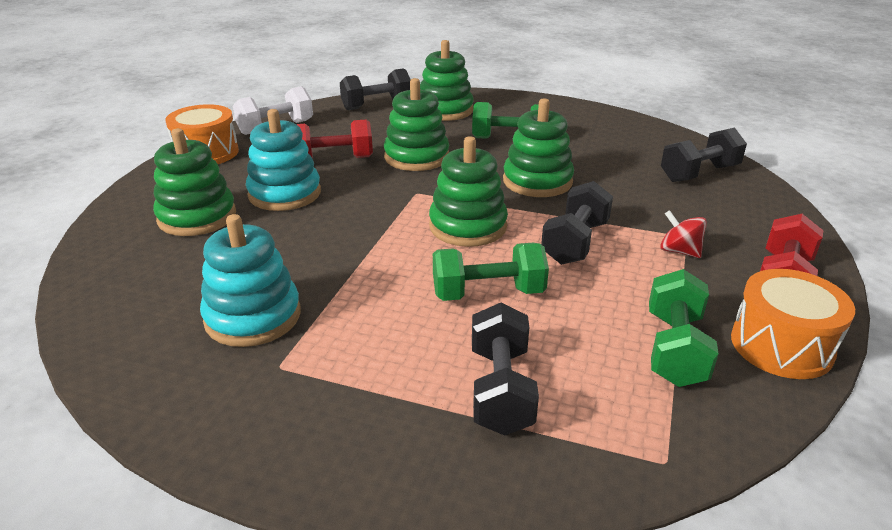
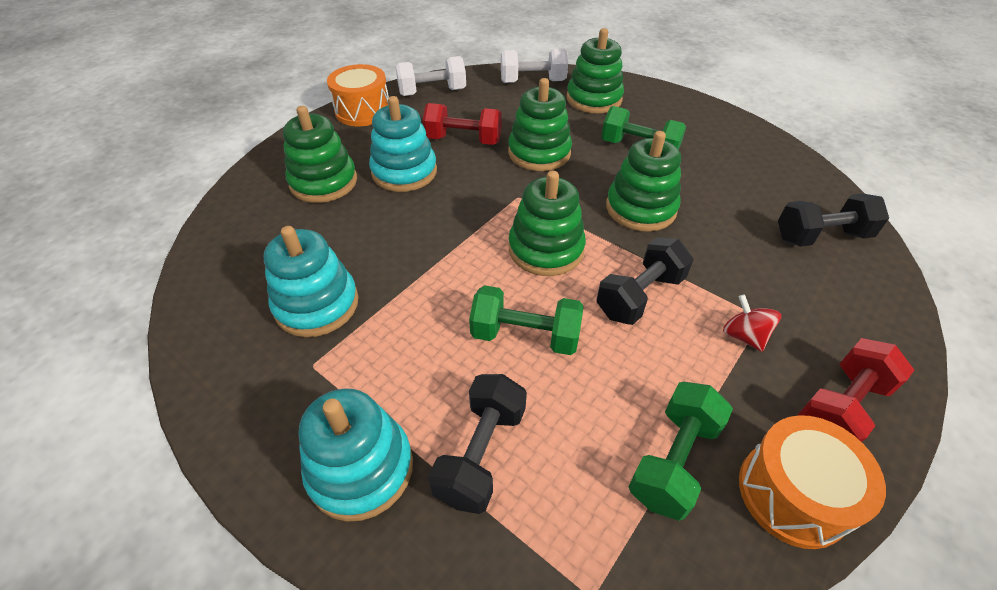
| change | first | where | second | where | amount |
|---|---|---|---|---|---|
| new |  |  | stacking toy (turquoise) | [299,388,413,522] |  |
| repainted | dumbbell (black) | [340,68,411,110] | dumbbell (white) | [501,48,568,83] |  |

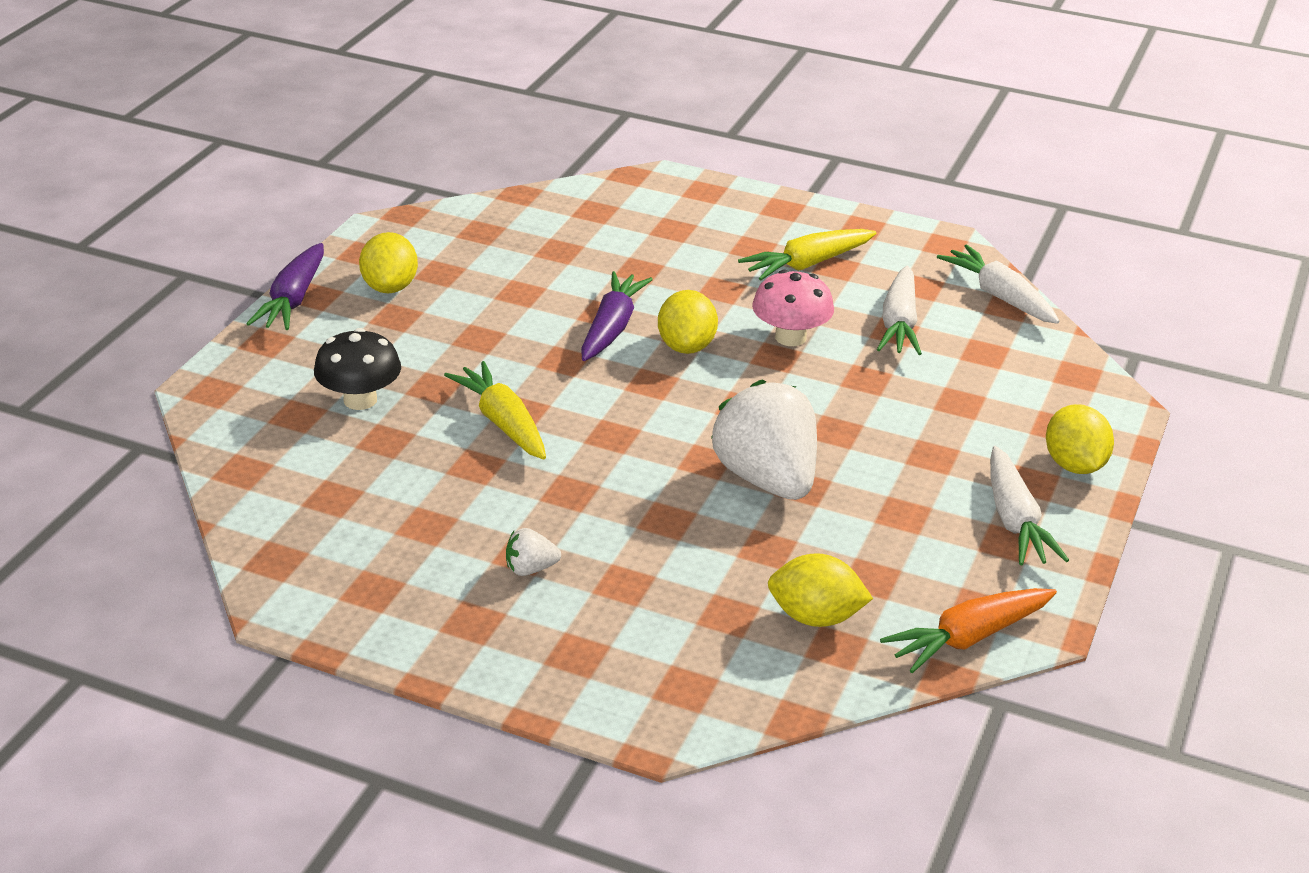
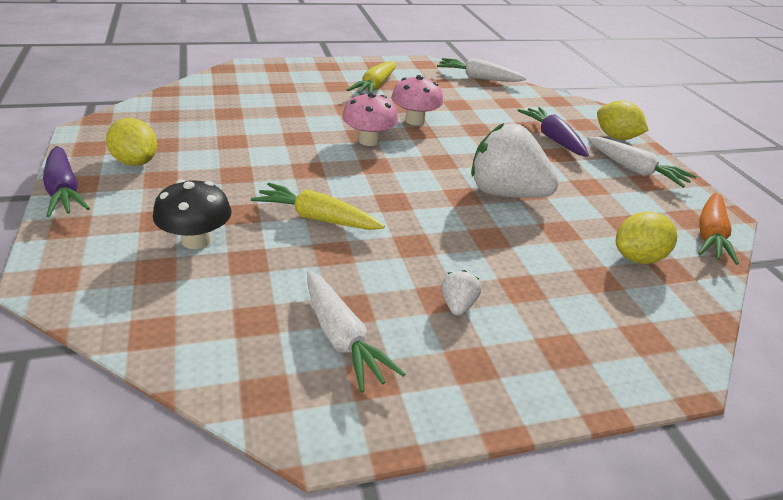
| change | first | where | second | where | amount |
|---|---|---|---|---|---|
| shifted | carrot (white) | [877,266,922,355] |  | [307,271,405,392] |  |
| swapped | lemon (yellow) | [658,290,718,354] | mushroom (pink) | [342,92,398,146] |  |
| rotated | strawberry (white) | [506,528,561,576] |  | [441,270,481,316] | 150 degrees clockwise |
| shifted | carrot (purple) | [581,271,653,361] |  | [517,107,589,157] |  |

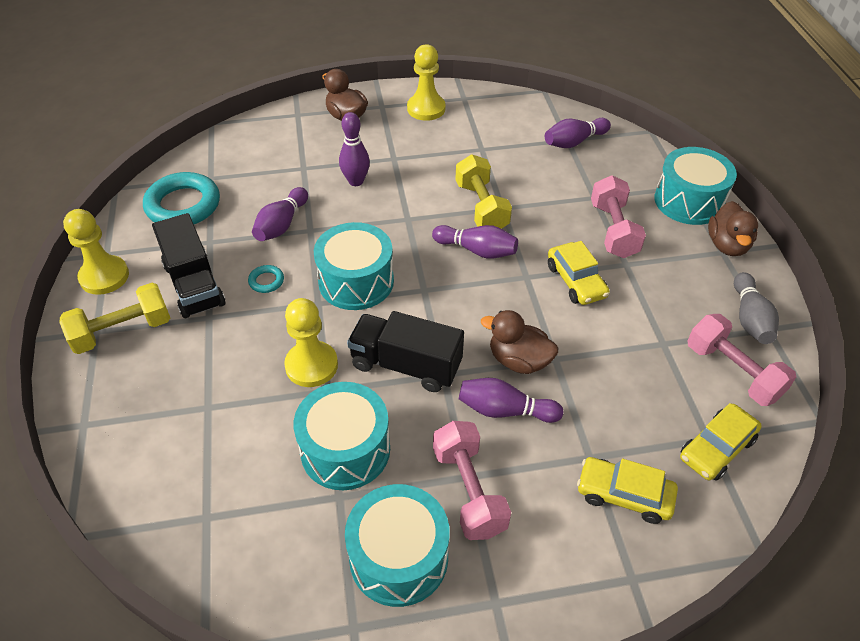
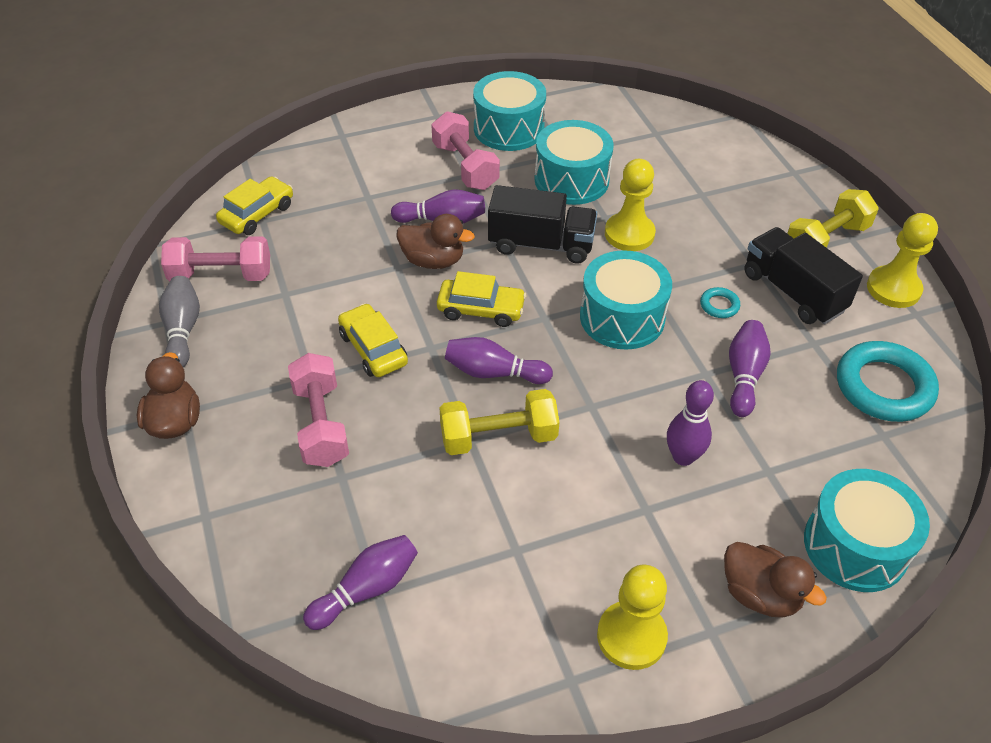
| change | first | where | second | where | amount |
|---|---|---|---|---|---|
| rotated | dumbbell (pink) | [687,314,796,406] |  | [161,236,270,281] | 45 degrees counterclockwise |
| shifted | car (yellow) | [577,457,678,524] |  | [437,271,526,327] |  |
| rotated | dumbbell (yellow) | [455,155,512,229] |  | [439,389,560,455] | 75 degrees counterclockwise |
| shifted | drum (turquoise) | [654,147,737,225] |  | [804,469,930,592] |  |

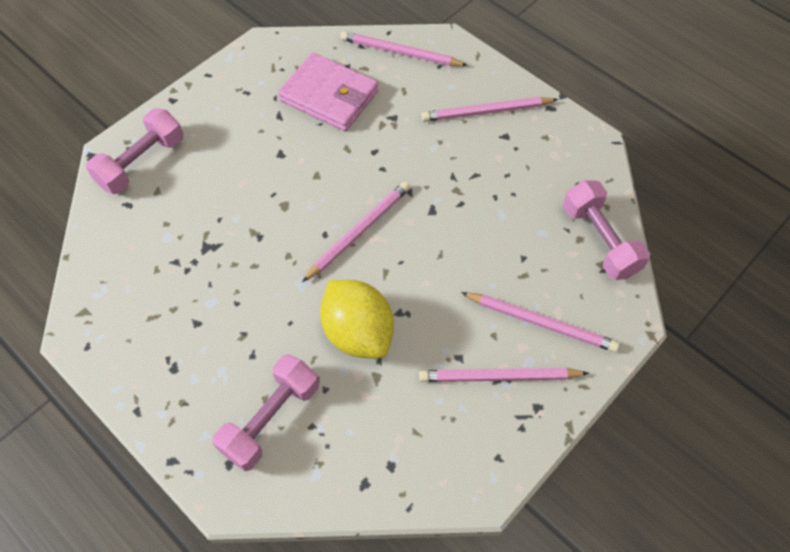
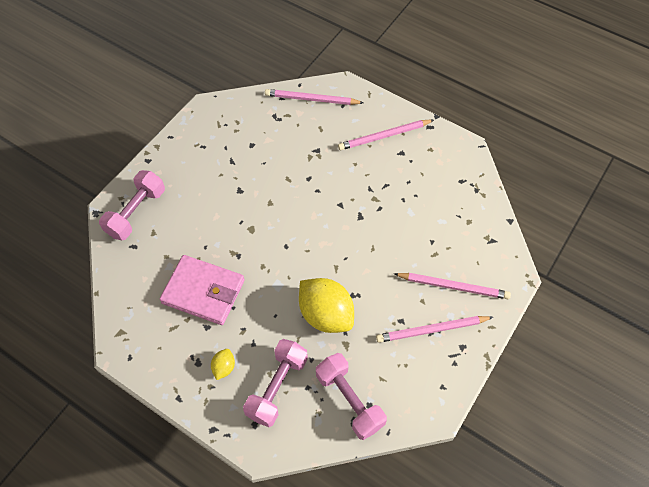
| change | first | where | second | where | amount |
|---|---|---|---|---|---|
| shifted | wallet (pink) | [278,53,379,131] |  | [160,255,245,325] |  |
| new |  |  | lemon (yellow) | [211,349,235,380] |  |
| shifted | dumbbell (pink) | [563,180,650,280] |  | [316,353,387,440] |  |
| gone | pencil (pink) | [302,182,410,282] |  |  |  |

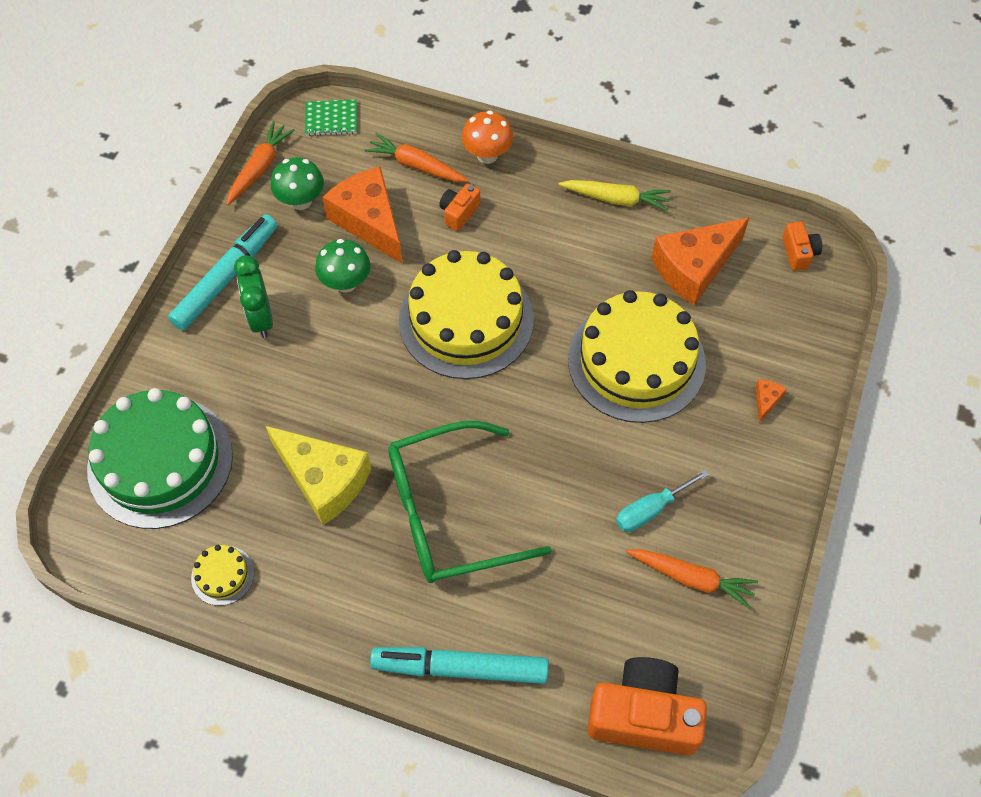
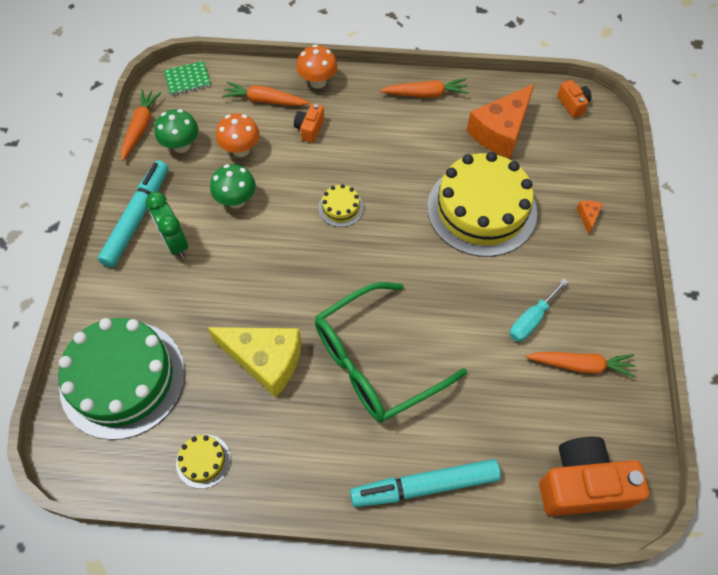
| change | first | where | second | where | amount |
|---|---|---|---|---|---|
| swapped | cheese (orange) | [322,166,402,263] | mushroom (orange) | [216,113,260,157] |  |
| scaled | cake (yellow) | [399,250,534,379] |  | [318,184,364,227] | x0.41 |
| repainted | carrot (yellow) | [558,180,671,212] | carrot (orange) | [380,78,469,98] |  |

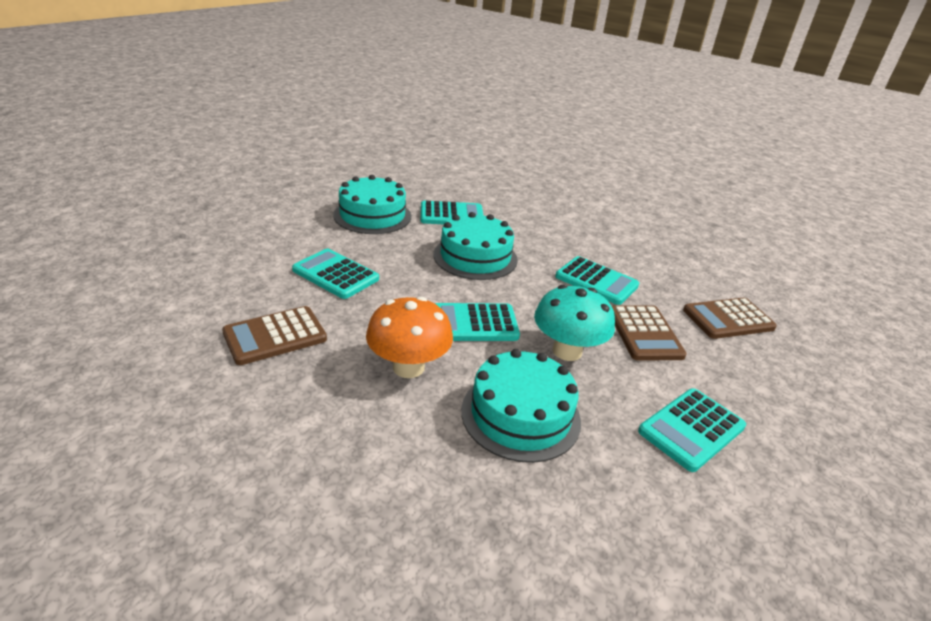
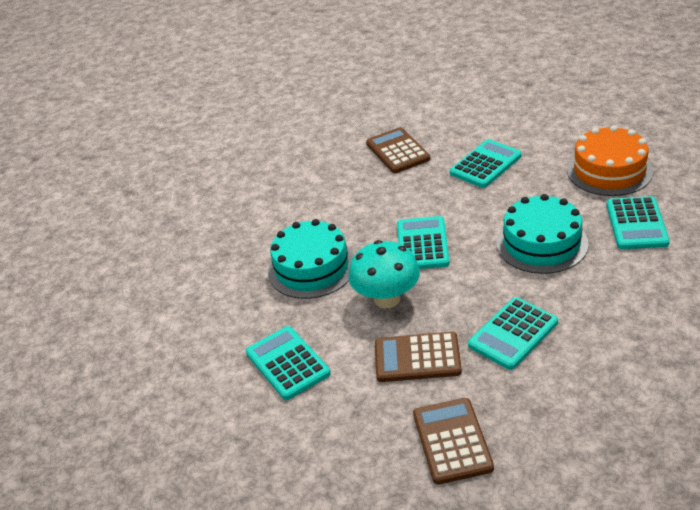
| change | first | where | second | where | amount |
|---|---|---|---|---|---|
| repainted | cake (turquoise) | [333,175,411,234] | cake (orange) | [567,125,653,196] |  |
| gone | mushroom (orange) | [366,296,453,378] |  |  |  |

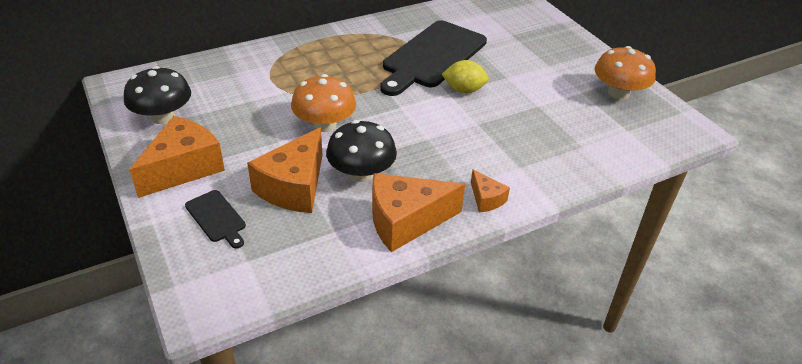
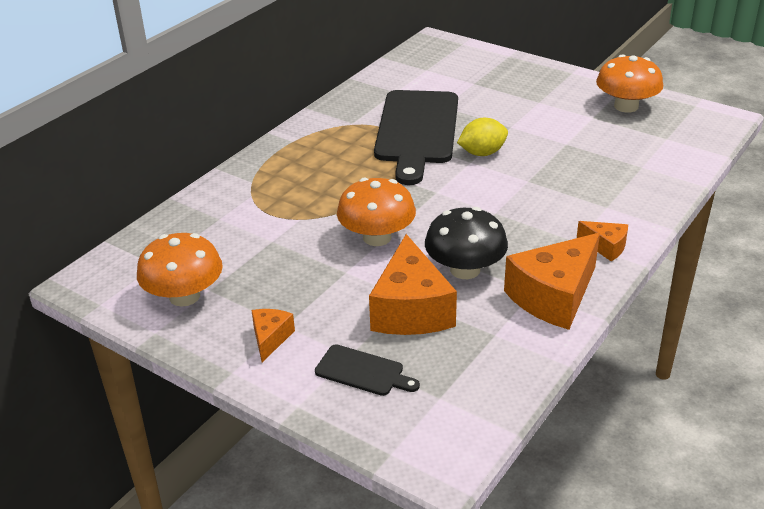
| change | first | where | second | where | amount |
|---|---|---|---|---|---|
| repainted | mushroom (black) | [124,66,191,124] | mushroom (orange) | [137,233,223,307] |  |
| scaled | cheese (orange) | [129,116,225,198] |  | [251,309,295,362] | x0.50 |

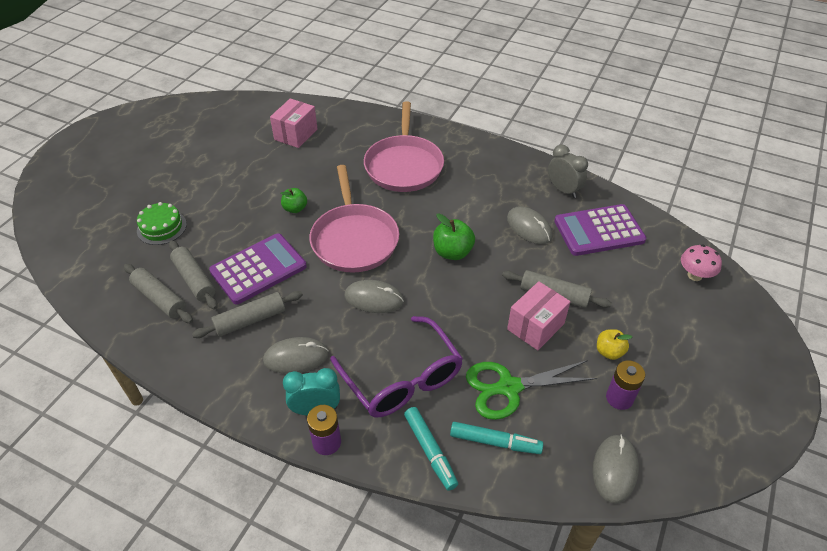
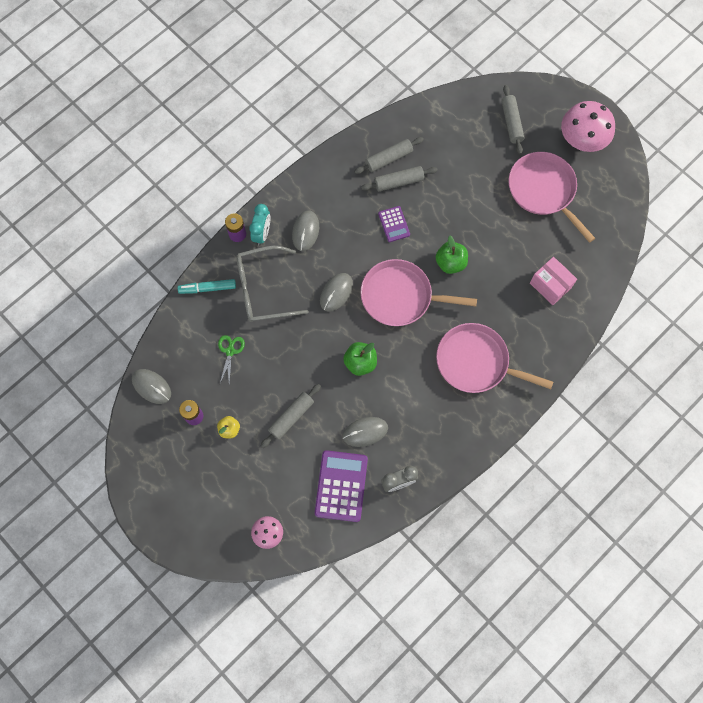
| change | first | where | second | where | amount |
|---|---|---|---|---|---|
| scaled | scissors (green) | [466,360,597,420] |  | [218,335,245,384] | x0.59 |
| repainted | glasses (purple) | [330,316,463,417] | glasses (grey) | [236,246,309,322] |  |
| scaled | calculator (purple) | [209,233,307,304] |  | [378,206,410,242] | x0.55 |
| scaled | apple (green) | [280,188,307,213] |  | [435,236,468,274] | x1.52 |
| shifted | rolling pin (grey) | [192,291,303,338] |  | [501,85,525,154] |  |
| new |  |  | pan (pink) | [508,152,595,243] |  |
| new |  |  | mushroom (pink) | [561,101,615,152] |  |
| gone | cake (green) | [137,202,187,245] |  |  |  |
| gone | marker (turquoise) | [450,422,543,454] |  |  |  |
| gone | box (pink) | [507,281,570,350] |  |  |  |

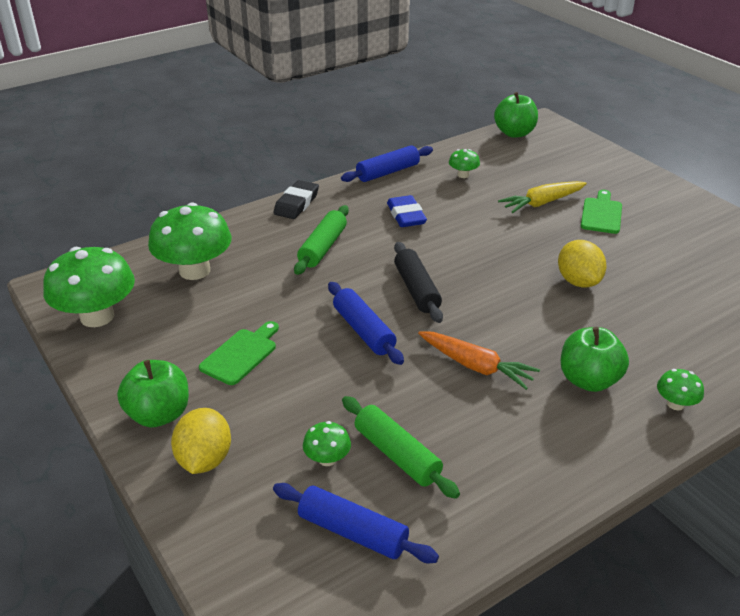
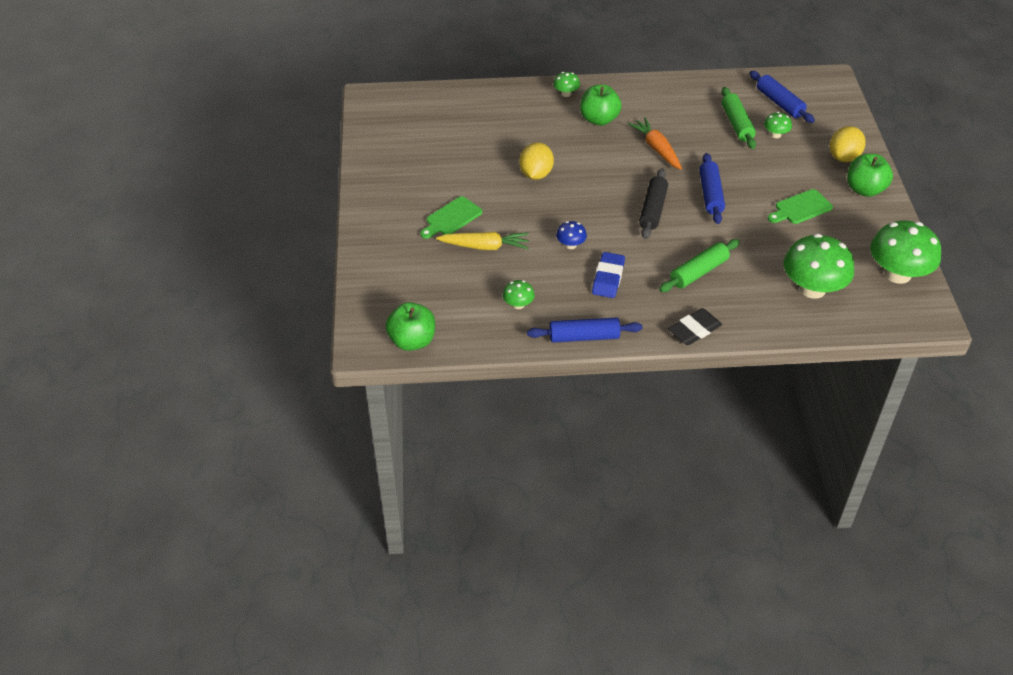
| change | first | where | second | where | amount |
|---|---|---|---|---|---|
| new |  |  | mushroom (blue) | [556,221,587,249] |  |

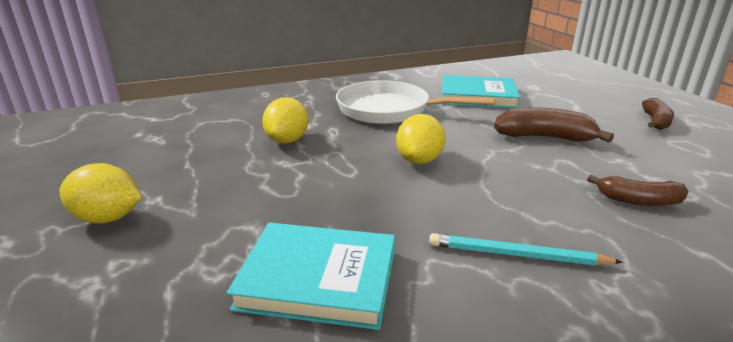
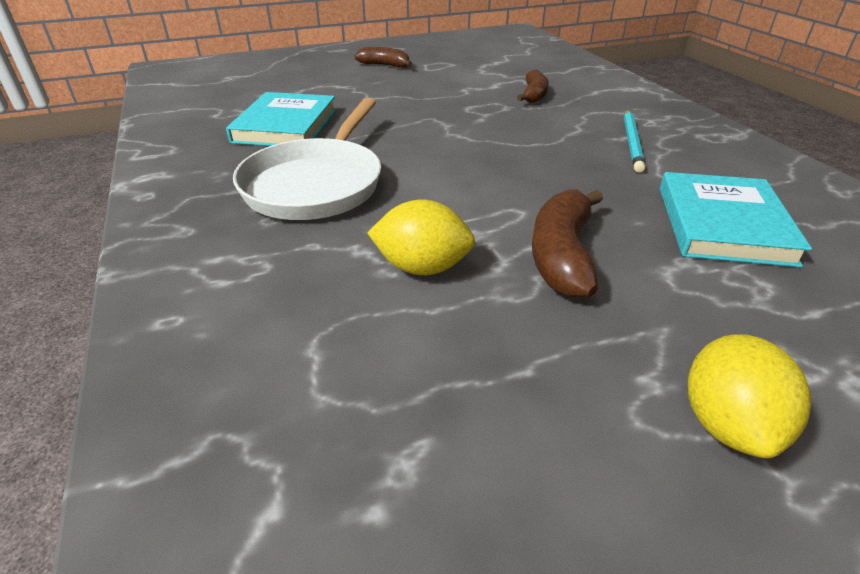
| change | first | where | second | where | amount |
|---|---|---|---|---|---|
| shifted | banana (brown) | [494,108,614,142] |  | [532,190,603,299] |  |
| gone | lemon (yellow) | [396,114,446,164] |  |  |  |

